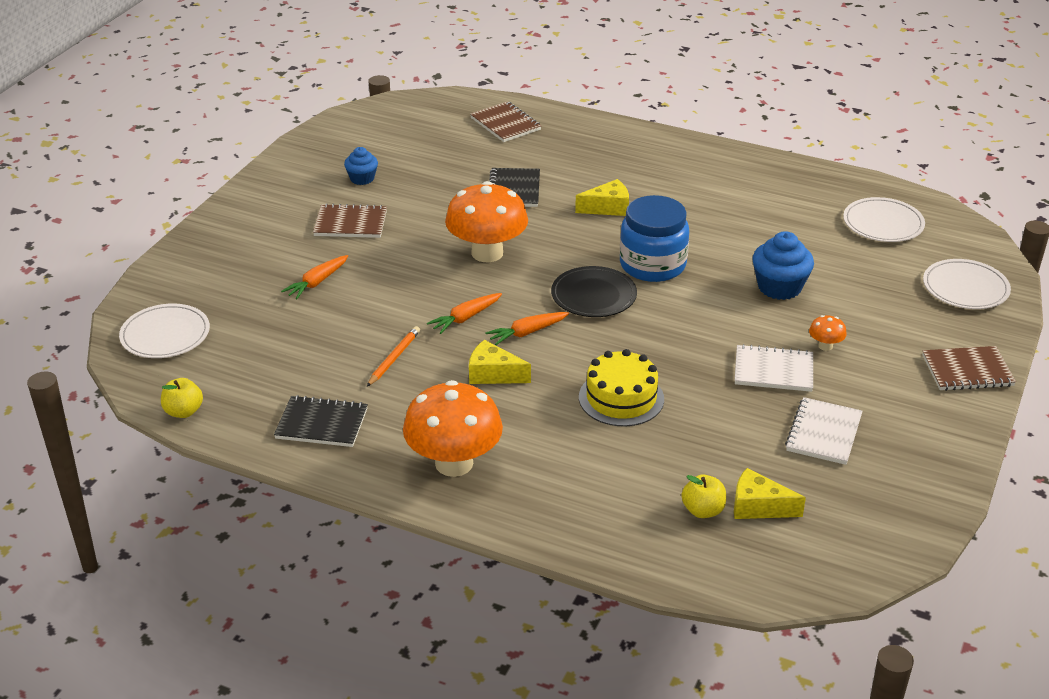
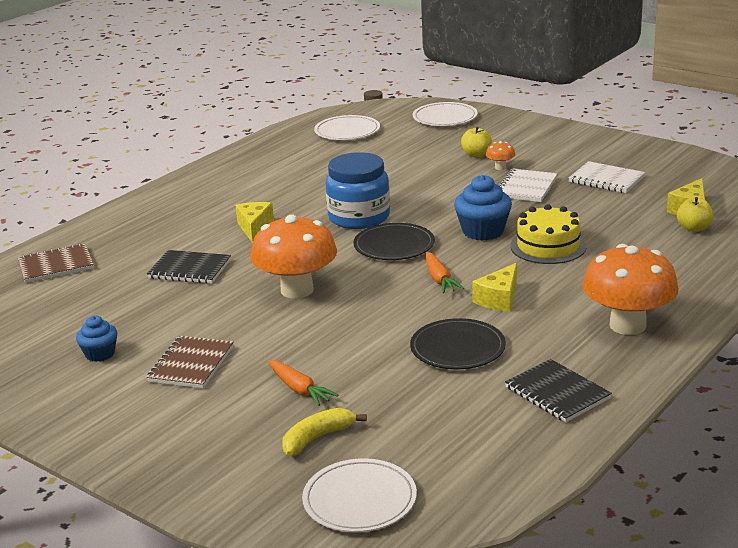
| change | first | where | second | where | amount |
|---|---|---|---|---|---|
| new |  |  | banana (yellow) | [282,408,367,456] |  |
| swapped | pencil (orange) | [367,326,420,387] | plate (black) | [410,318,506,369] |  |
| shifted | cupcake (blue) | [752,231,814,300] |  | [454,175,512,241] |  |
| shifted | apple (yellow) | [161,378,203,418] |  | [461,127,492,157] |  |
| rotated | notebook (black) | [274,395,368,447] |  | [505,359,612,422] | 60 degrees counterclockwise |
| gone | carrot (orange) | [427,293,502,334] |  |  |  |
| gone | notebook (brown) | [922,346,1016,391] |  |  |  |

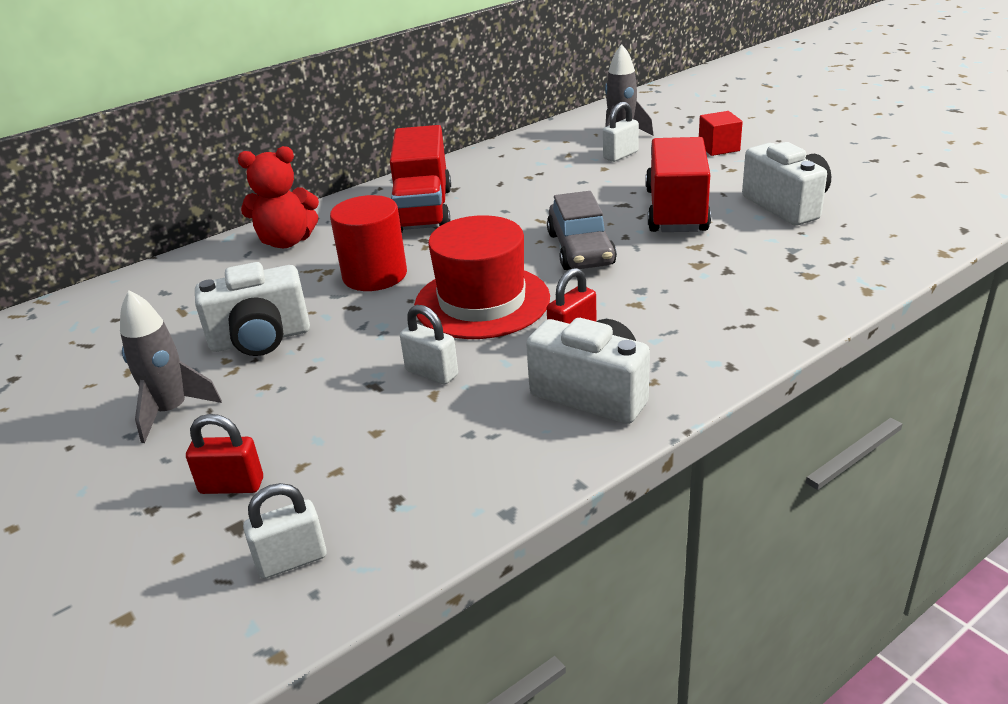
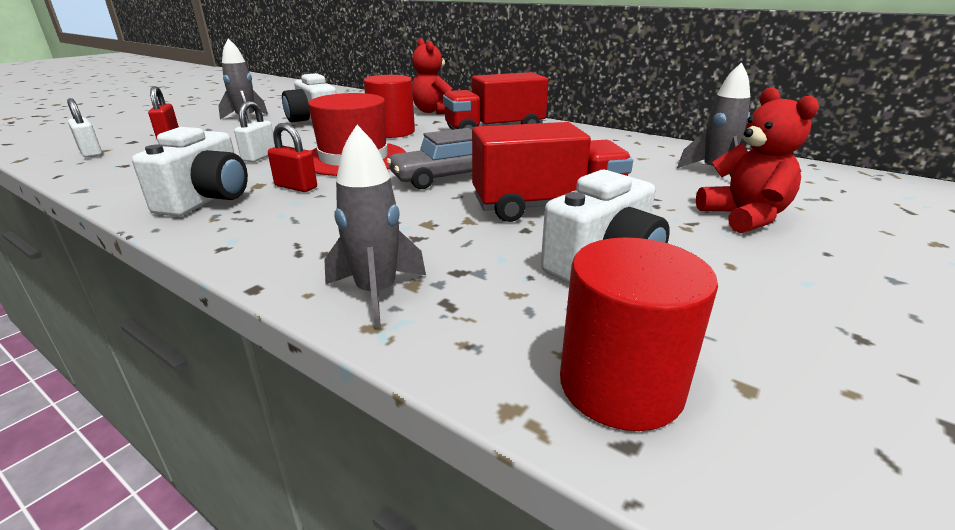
| change | first | where | second | where | amount |
|---|---|---|---|---|---|
| new |  |  | rocket (grey) | [324,125,426,329] |  |
| new |  |  | cylinder (red) | [560,237,718,431] |  |
| swapped | cube (red) | [699,111,743,156] | teddy bear (red) | [696,87,819,233] |  |
| gone | padlock (white) | [603,102,639,162] |  |  |  |

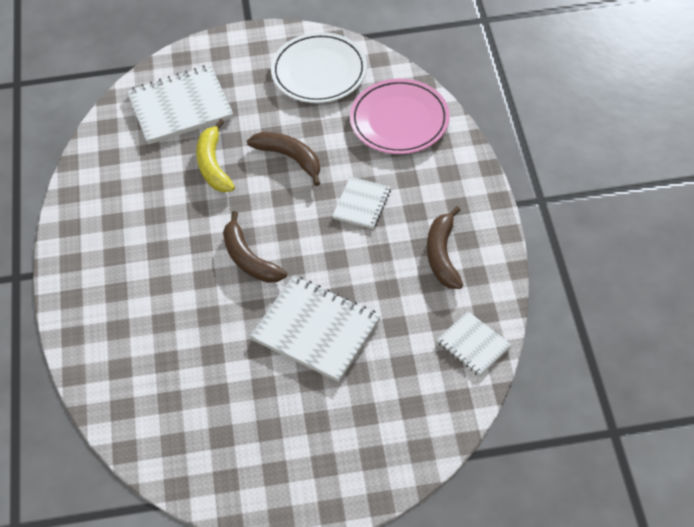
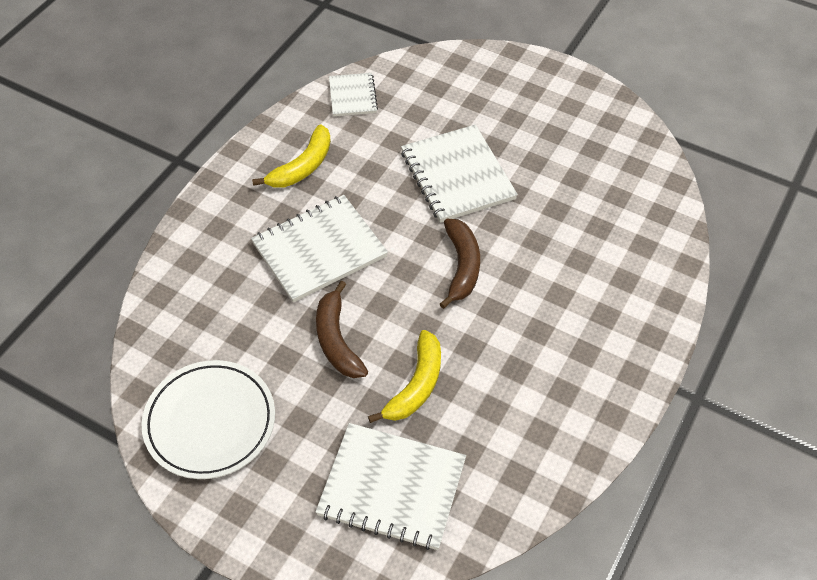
| change | first | where | second | where | amount |
|---|---|---|---|---|---|
| scaled | notebook (white) | [332,176,391,229] |  | [251,195,388,303] | x1.78 |
| repainted | banana (brown) | [427,206,463,289] | banana (yellow) | [252,124,331,188] |  |
| gone | plate (pink) | [350,79,450,154] |  |  |  |

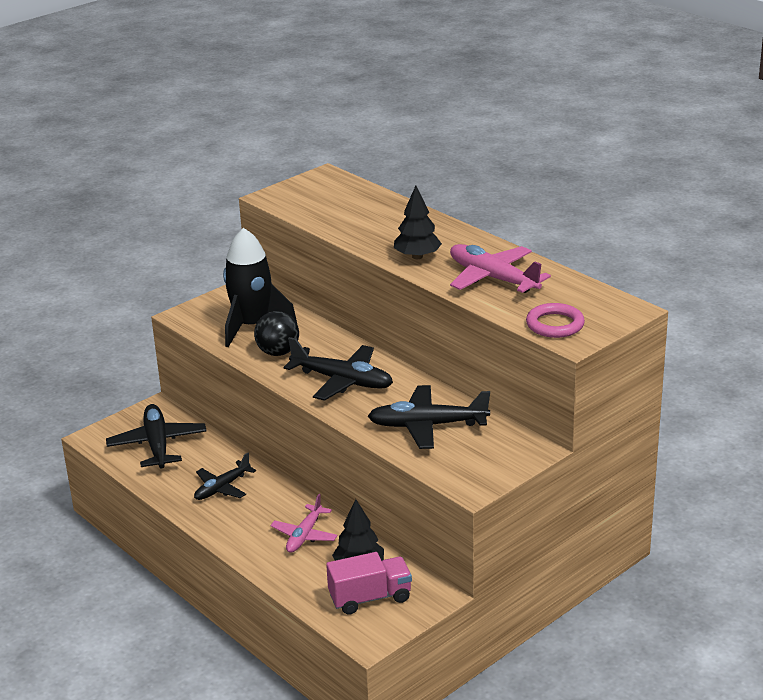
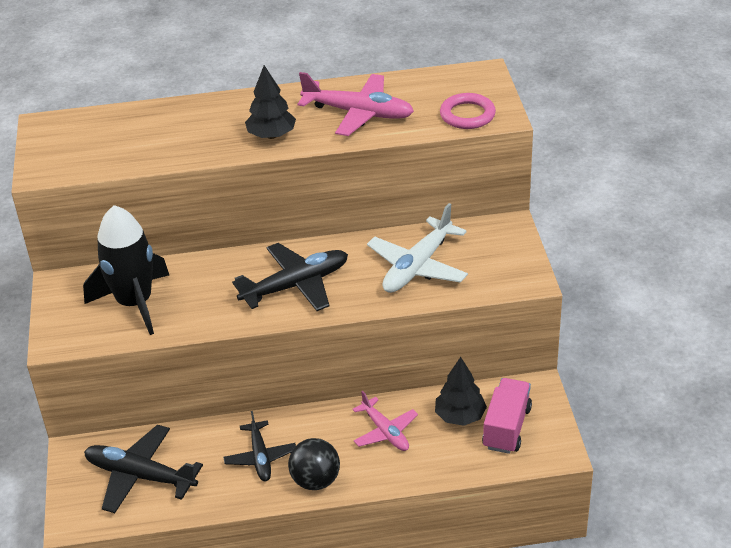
| change | first | where | second | where | amount |
|---|---|---|---|---|---|
| shifted | ball (black) | [254,311,299,356] |  | [288,438,340,490] |  |
| rotated | plane (pink) | [450,244,551,293] |  | [297,72,414,136] | 150 degrees counterclockwise |
| repainted | plane (black) | [368,385,490,449] | plane (white) | [367,203,468,293] |  |

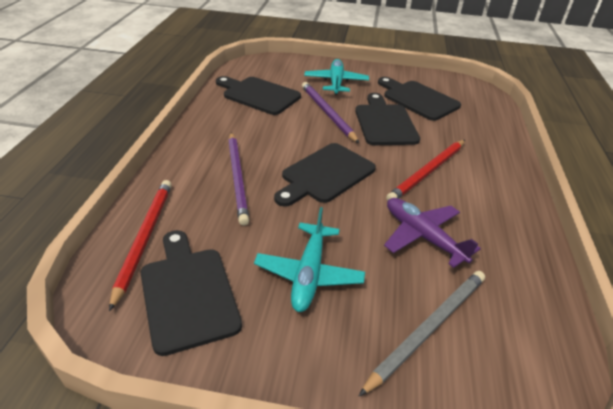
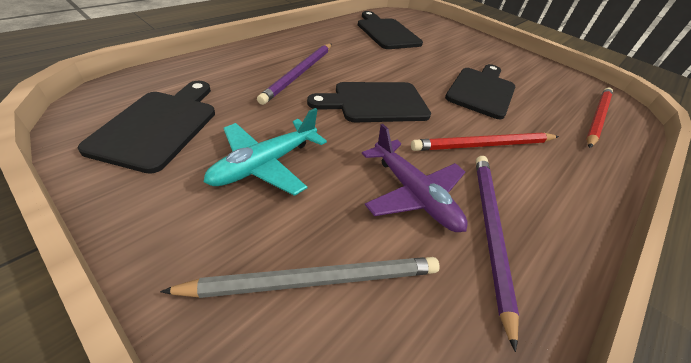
| change | first | where | second | where | amount |
|---|---|---|---|---|---|
| rotated | plane (purple) | [384,198,481,268] |  | [362,124,468,232] | 150 degrees clockwise |
| shifted | pencil (purple) | [302,82,359,143] |  | [476,156,519,352] |  |
| shifted | pencil (red) | [109,180,172,312] |  | [586,87,613,148] |  |
| gone | plane (turquoise) | [304,59,369,95] |  |  |  |
| gone | cutting board (black) | [378,77,461,121] |  |  |  |

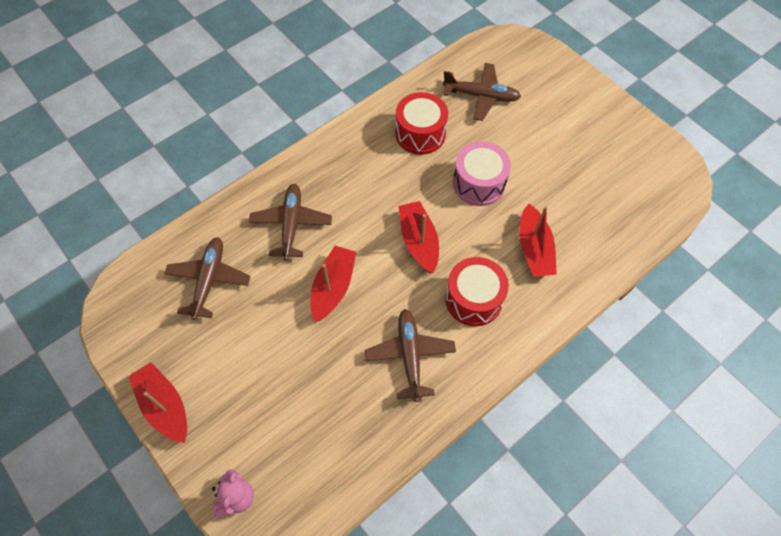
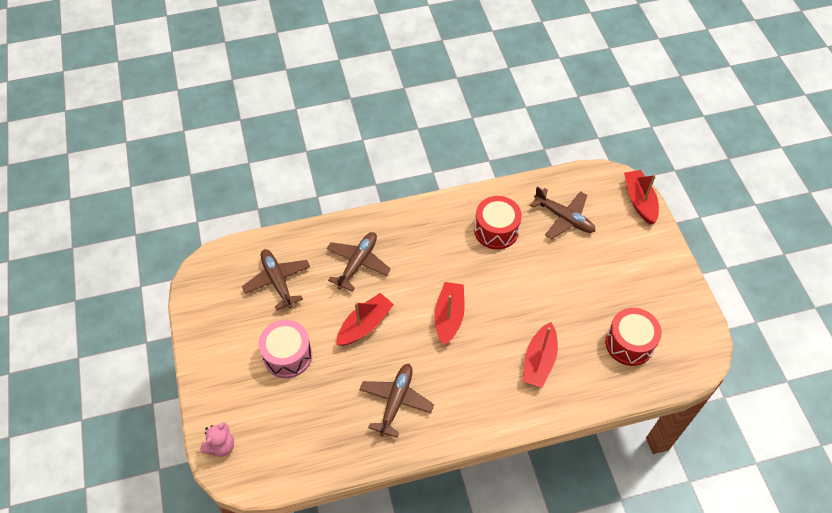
| change | first | where | second | where | amount |
|---|---|---|---|---|---|
| rotated | plane (brown) | [164,237,251,320] |  | [242,249,310,311] | 60 degrees counterclockwise |
| shifted | drum (pink) | [453,141,511,206] |  | [258,320,312,378] |  |
| shifted | drum (red) | [445,257,509,326] |  | [605,308,662,366] |  |
| shifted | boat (red) | [128,362,187,443] |  | [624,170,659,224] |  |

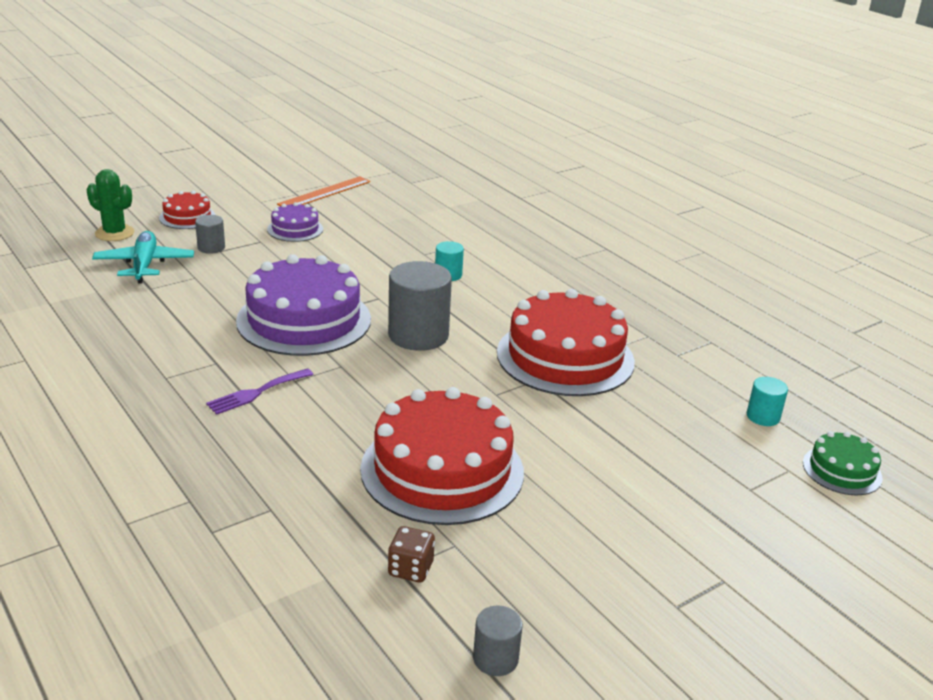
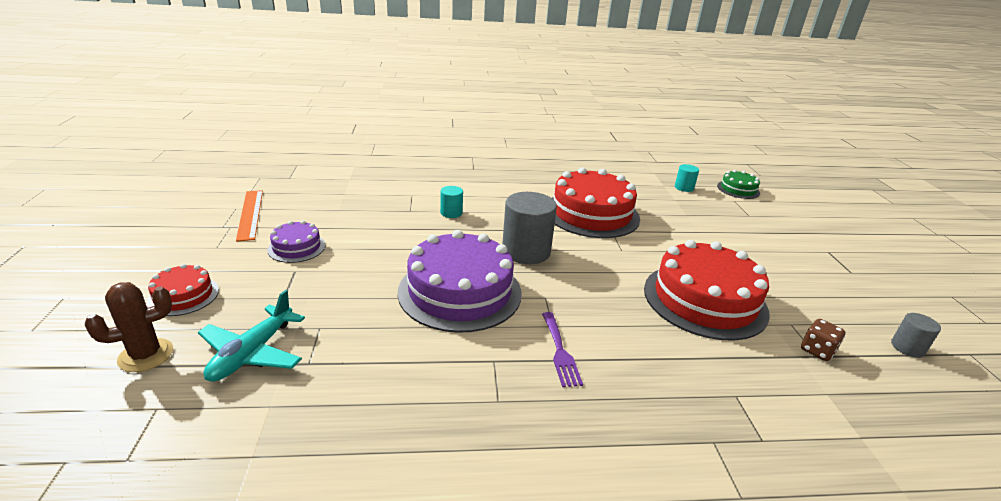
| change | first | where | second | where | amount |
|---|---|---|---|---|---|
| repainted | cactus (green) | [87,169,135,241] | cactus (brown) | [85,282,173,372] |  |
| rotated | plane (turquoise) | [92,231,194,284] |  | [198,290,305,382] | 90 degrees counterclockwise |
| gone | cylinder (grey) | [195,215,225,254] |  |  |  |

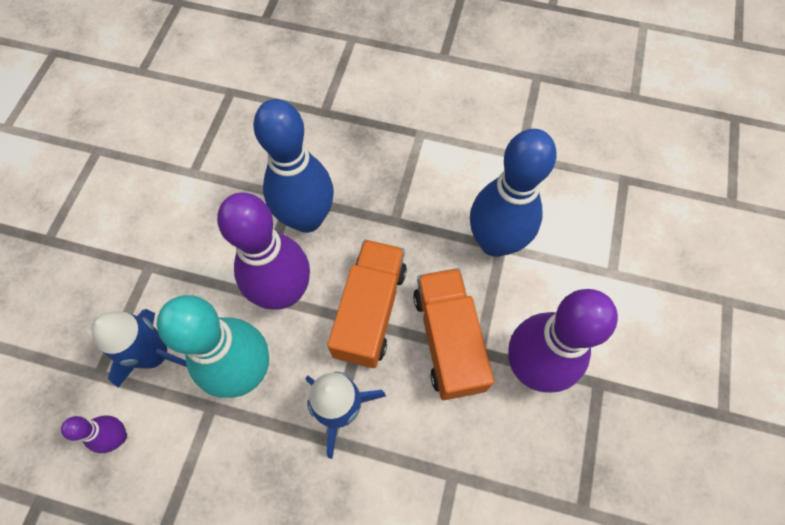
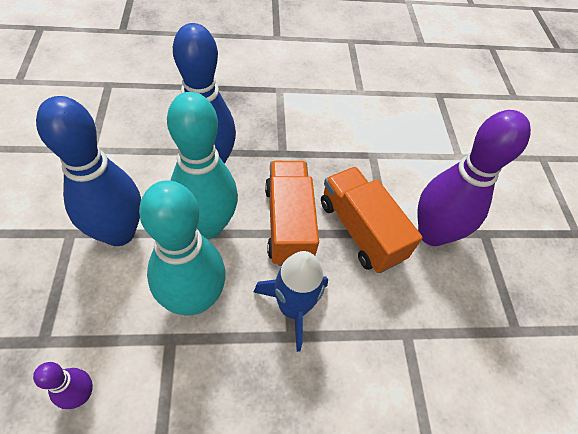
| change | first | where | second | where | amount |
|---|---|---|---|---|---|
| shifted | bowling pin (blue) | [470,129,557,257] |  | [36,96,141,246] |  |
| repainted | bowling pin (purple) | [217,192,310,310] | bowling pin (turquoise) | [167,92,238,239] |  |
| gone | rocket (blue) | [91,309,187,388] |  |  |  |

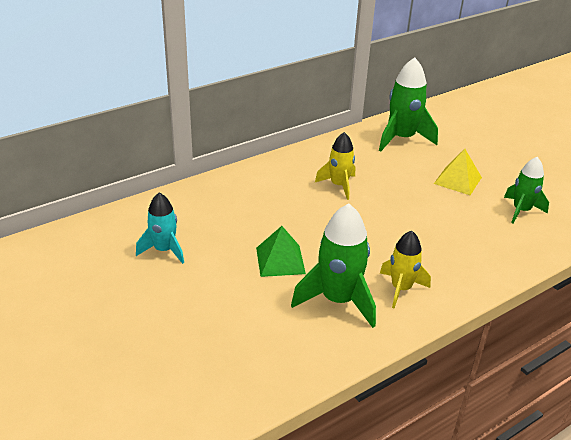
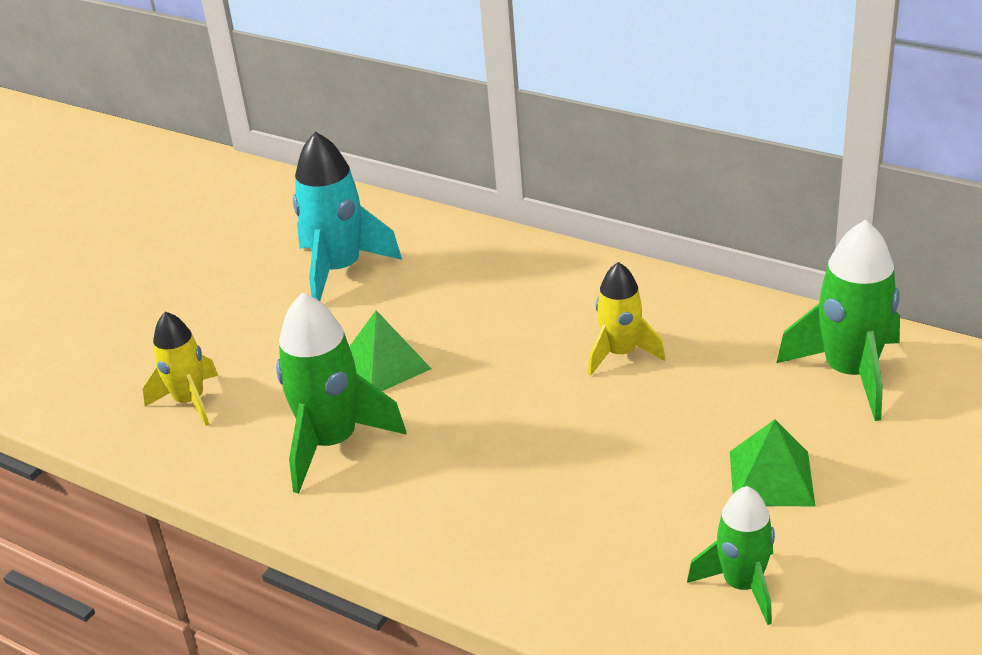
| change | first | where | second | where | amount |
|---|---|---|---|---|---|
| shifted | rocket (yellow) | [380,231,431,309] |  | [143,312,218,426] |  |
| scaled | rocket (turquoise) | [136,193,184,264] |  | [293,131,402,301] | x1.57 |
| repainted | pyramid (yellow) | [434,149,482,195] | pyramid (green) | [730,419,815,506] |  |

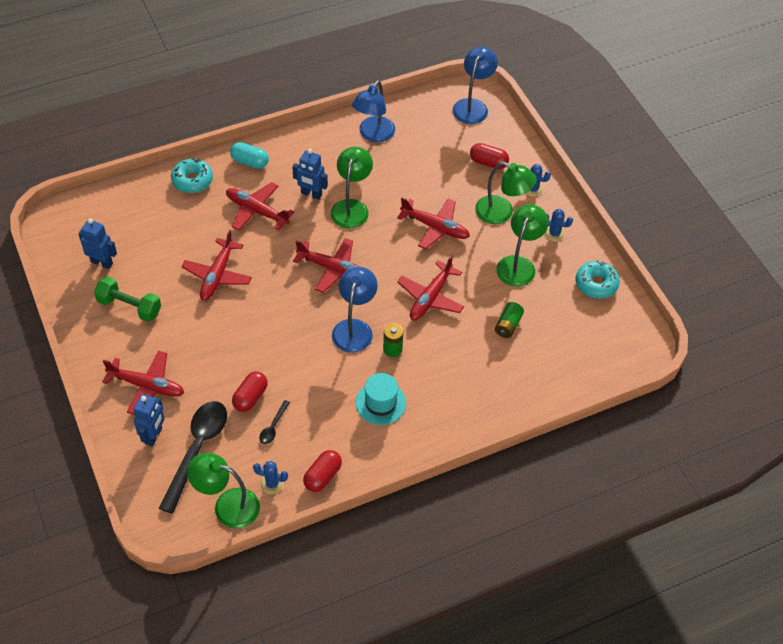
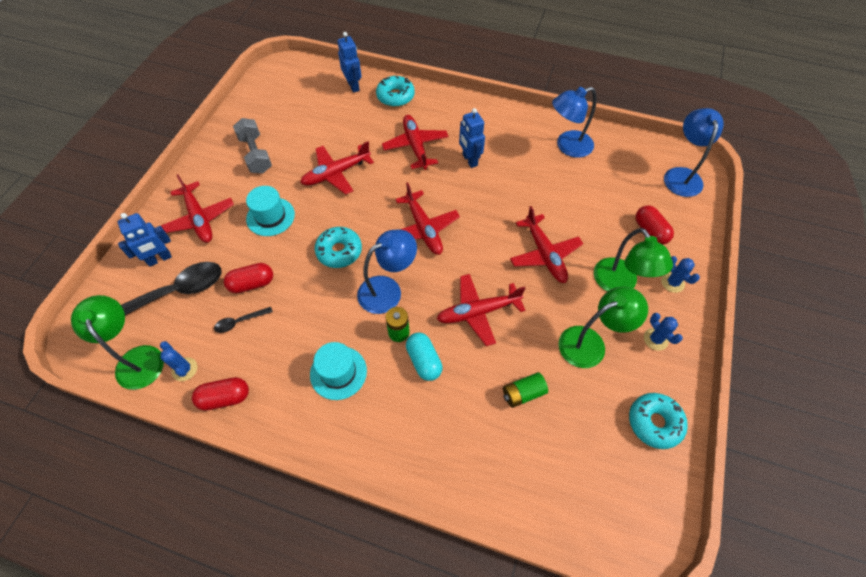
| change | first | where | second | where | amount |
|---|---|---|---|---|---|
| repainted | dumbbell (green) | [94,277,161,322] | dumbbell (grey) | [233,118,272,174] |  |
| new |  |  | hat (turquoise) | [246,186,295,236] |  |
| new |  |  | donut (turquoise) | [315,227,362,268] |  |
| shifted | robot (blue) | [78,219,117,269] |  | [338,32,362,93] |  |
| shifted | capsule (turquoise) | [230,142,269,169] |  | [406,332,442,381] |  |
| rotated | lamp (blue) | [453,47,498,124] |  | [664,108,724,197] | 60 degrees counterclockwise |
| gone | lamp (green) | [331,147,373,229] |  |  |  |

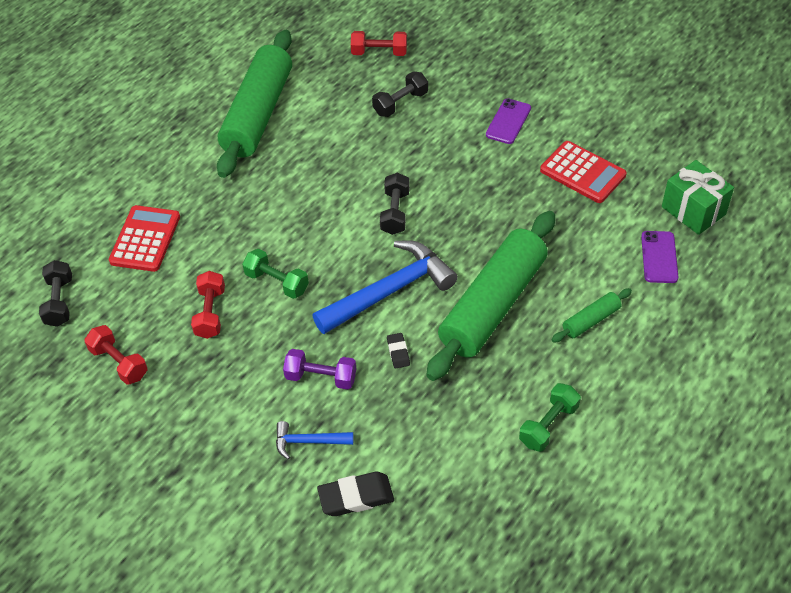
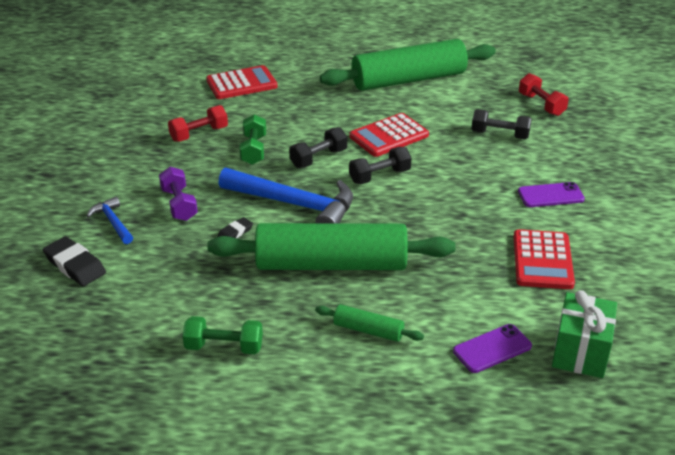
| change | first | where | second | where | amount |
|---|---|---|---|---|---|
| shifted | dumbbell (black) | [39,260,72,327] |  | [289,127,347,168] |  |
| new |  |  | calculator (red) | [350,113,429,157] |  |
| gone | dumbbell (red) | [84,325,148,385] |  |  |  |

